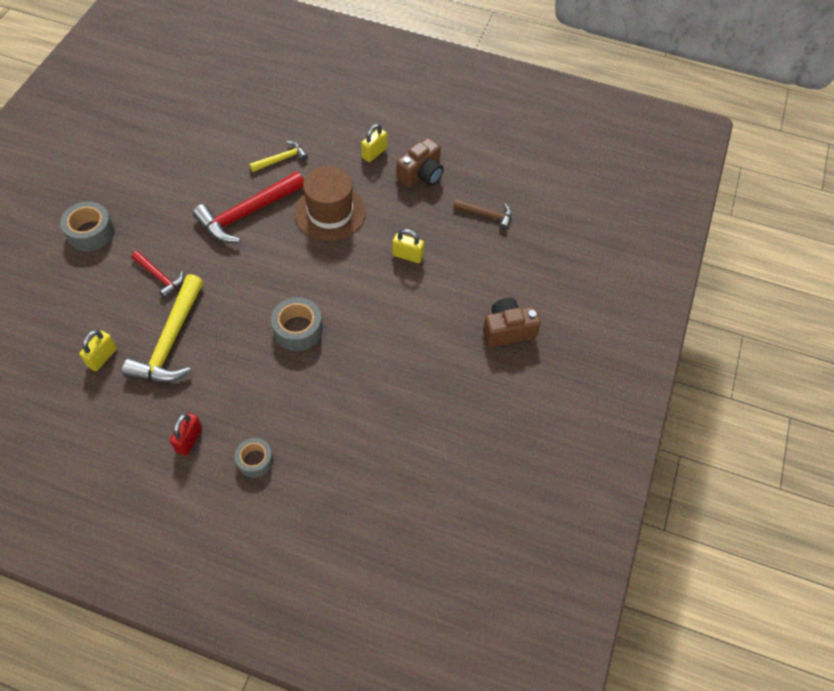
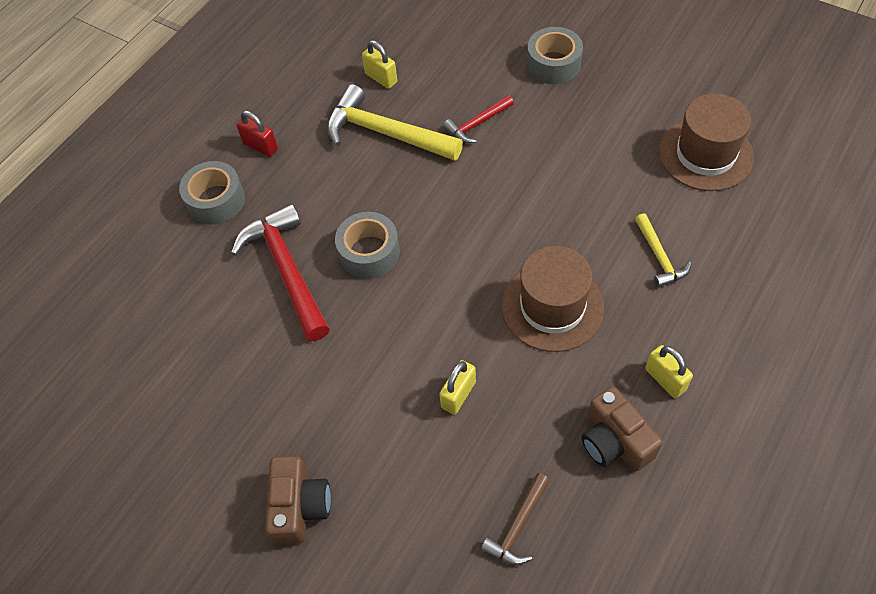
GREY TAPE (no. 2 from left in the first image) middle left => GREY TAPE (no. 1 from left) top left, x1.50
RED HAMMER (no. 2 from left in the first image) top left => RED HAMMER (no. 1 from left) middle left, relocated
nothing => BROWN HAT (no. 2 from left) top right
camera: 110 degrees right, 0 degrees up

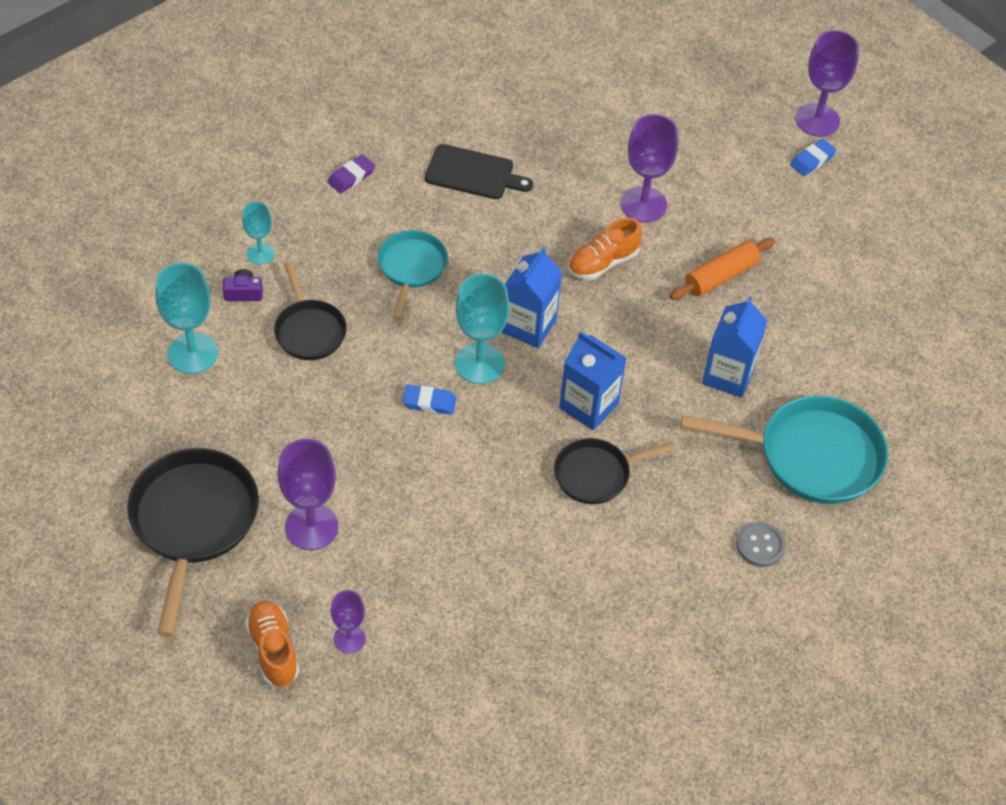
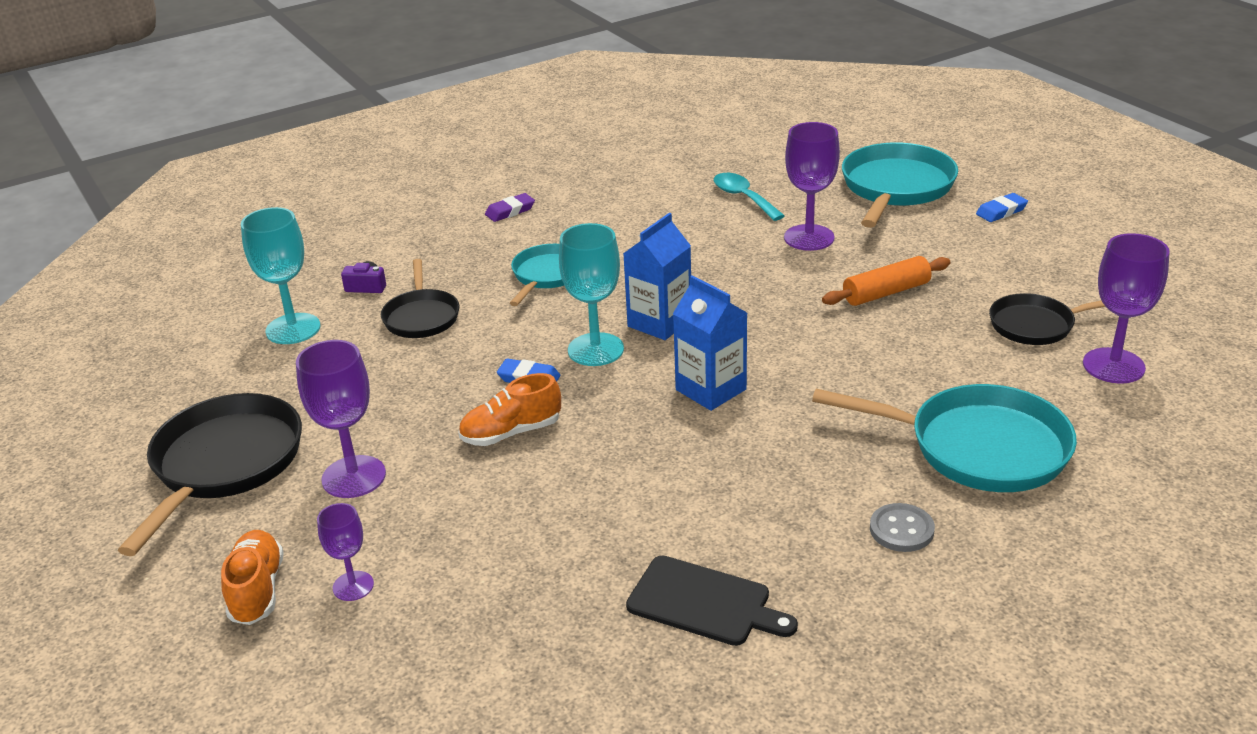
ORANGE SHOE (no. 2 from left) top centre => ORANGE SHOE (no. 2 from left) centre, relocated
BLACK CUTTING BOARD top centre => BLACK CUTTING BOARD bottom centre, relocated
nothing => TURQUOISE SPOON top centre
nothing => TURQUOISE PAN (no. 2 from left) top right
BLACK PAN (no. 3 from left) centre => BLACK PAN (no. 3 from left) middle right, relocated
PURPLE GOBLET (no. 4 from left) top right => PURPLE GOBLET (no. 4 from left) middle right, relocated
TURQUOISE GOBLET (no. 2 from left) top left => nothing
BLUE CARTON (no. 3 from left) middle right => nothing
camera: 15 degrees right, 20 degrees down

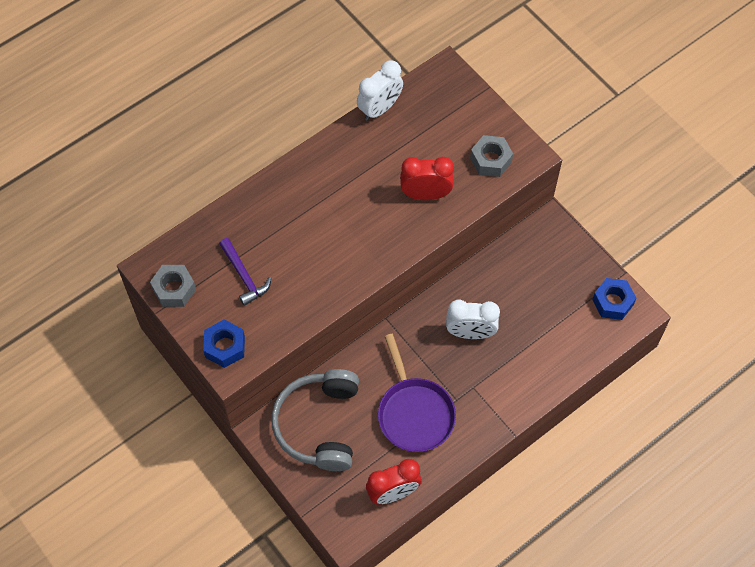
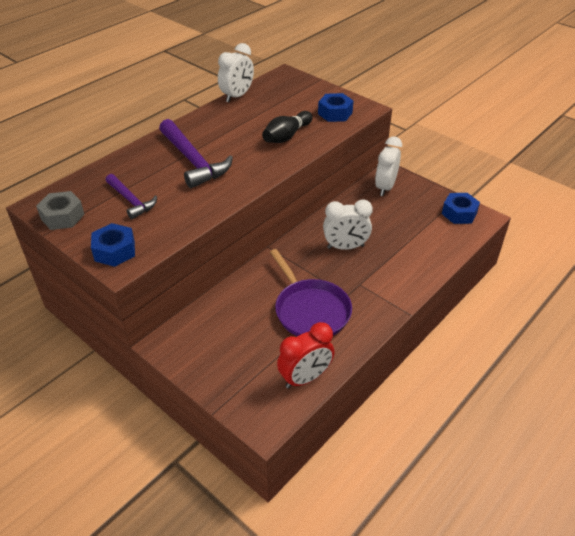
nothing => PURPLE HAMMER (no. 2 from left) top centre
RED CLOCK (no. 2 from left) top centre => BLACK BOWLING PIN top centre
GREY NUT (no. 2 from left) top centre => BLUE NUT (no. 2 from left) top centre
nothing => WHITE CLOCK (no. 3 from left) top right
GREY HEADPHONES bottom centre => nothing
camera: 10 degrees left, 20 degrees down

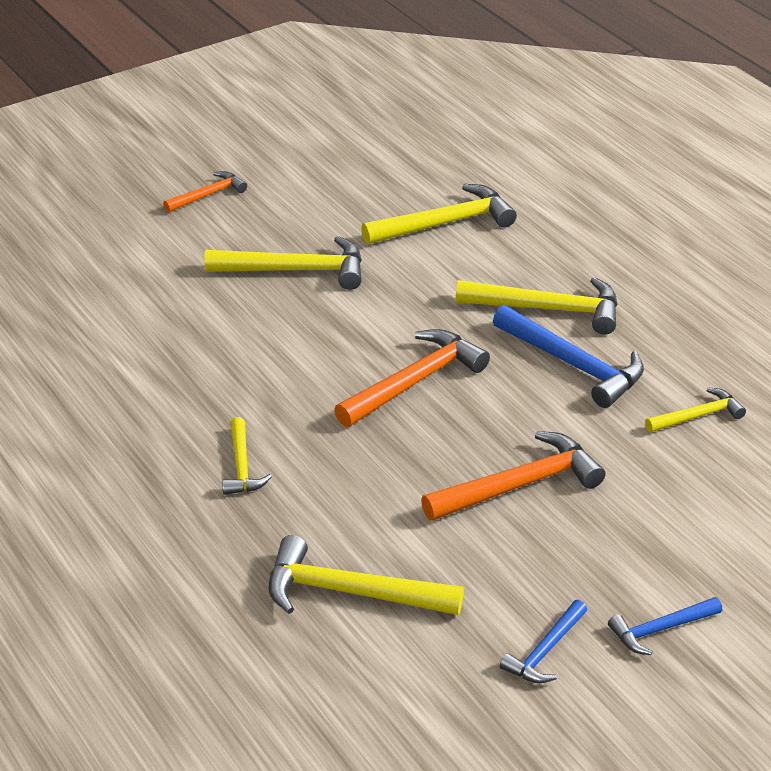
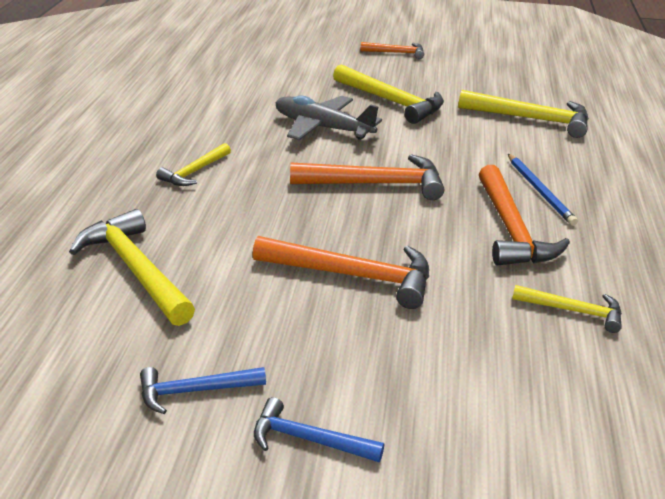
nothing => GREY PLANE top centre
BLUE HAMMER (no. 2 from left) middle right => ORANGE HAMMER (no. 4 from left) middle right
YELLOW HAMMER (no. 5 from left) middle right => BLUE PENCIL middle right
camera: 40 degrees right, 5 degrees down

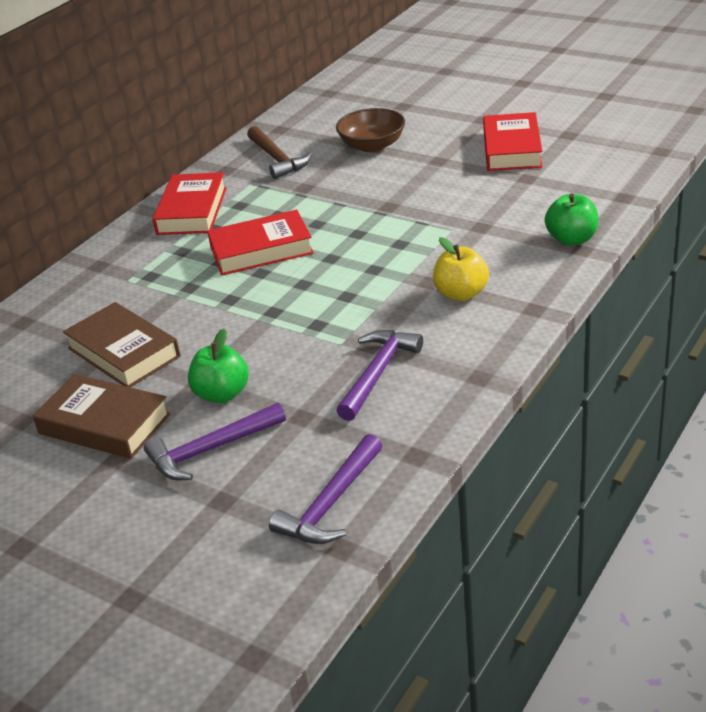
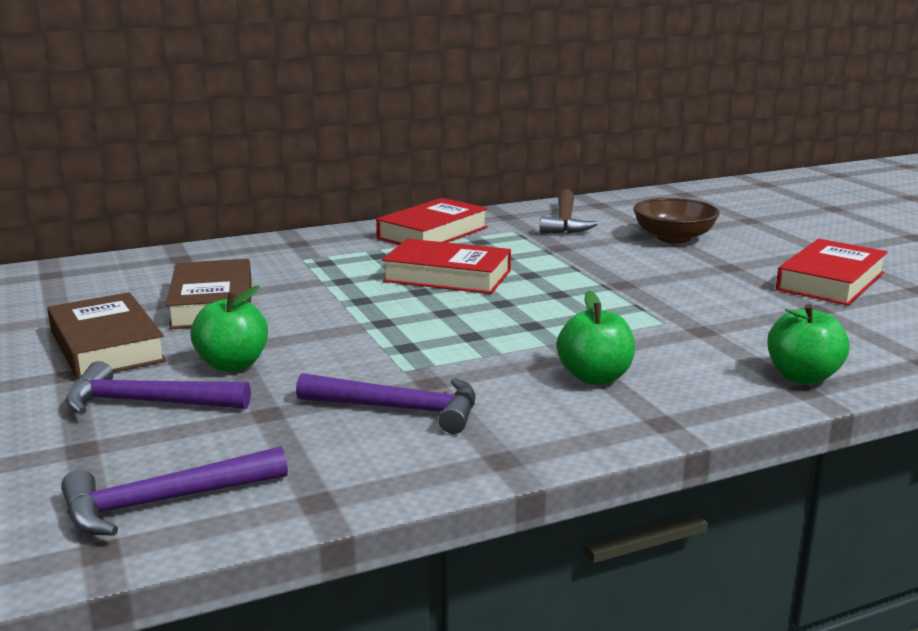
PURPLE HAMMER (no. 3 from left) centre, 45 degrees clockwise
YELLOW APPLE centre => GREEN APPLE (no. 2 from left) centre
camera: 30 degrees right, 15 degrees down

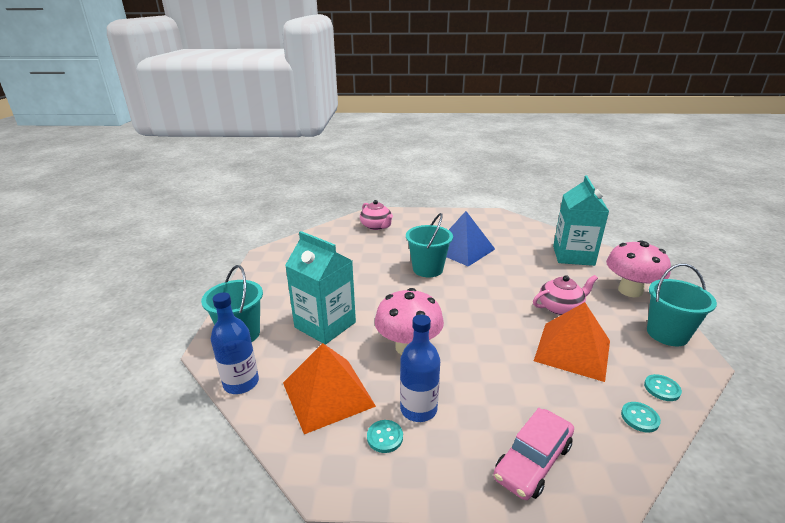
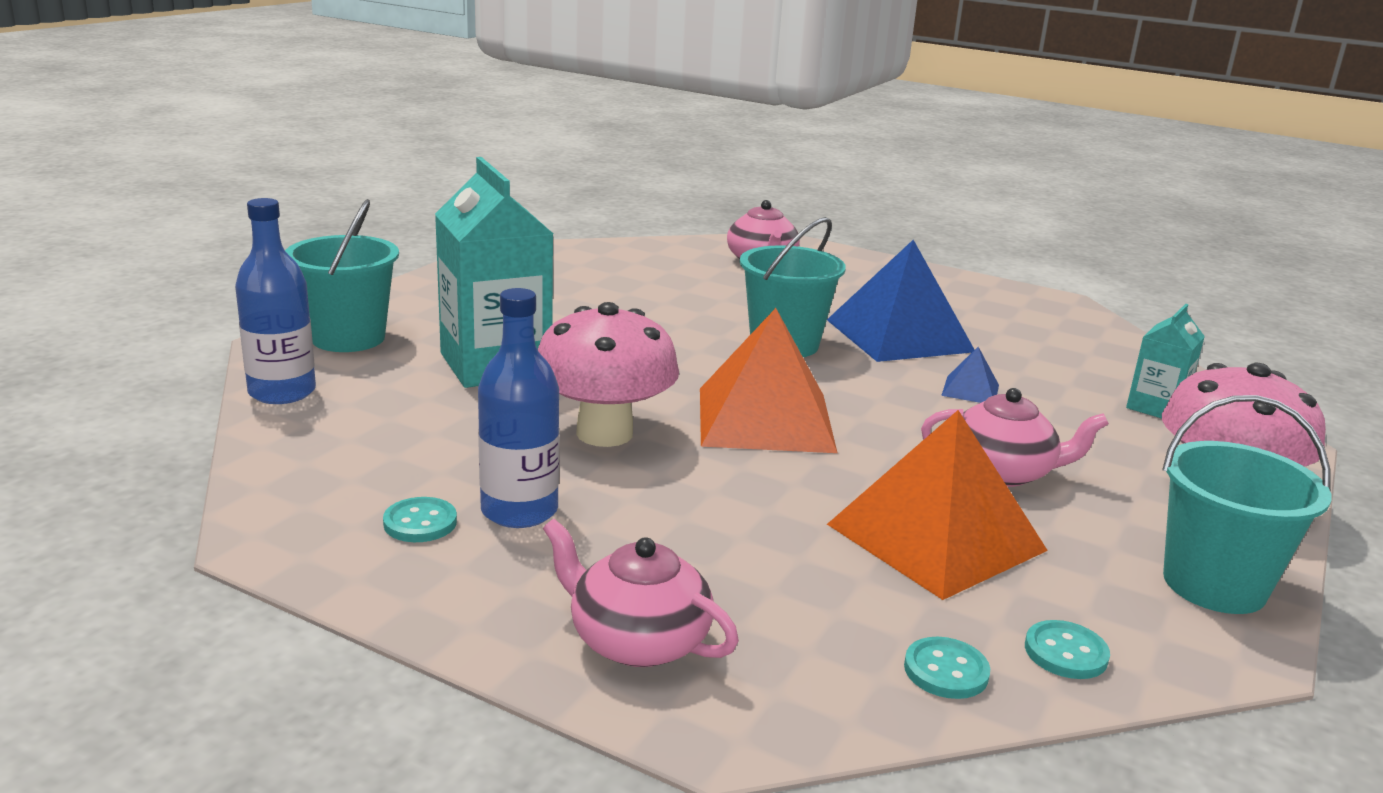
PINK CAR bottom right => PINK TEAPOT (no. 1 from left) bottom centre
ORANGE PYRAMID (no. 1 from left) bottom centre => ORANGE PYRAMID (no. 1 from left) centre, relocated
nothing => BLUE PYRAMID (no. 2 from left) middle right
TURQUOISE CARTON (no. 2 from left) middle right, x0.52
camera: 25 degrees right, 5 degrees down

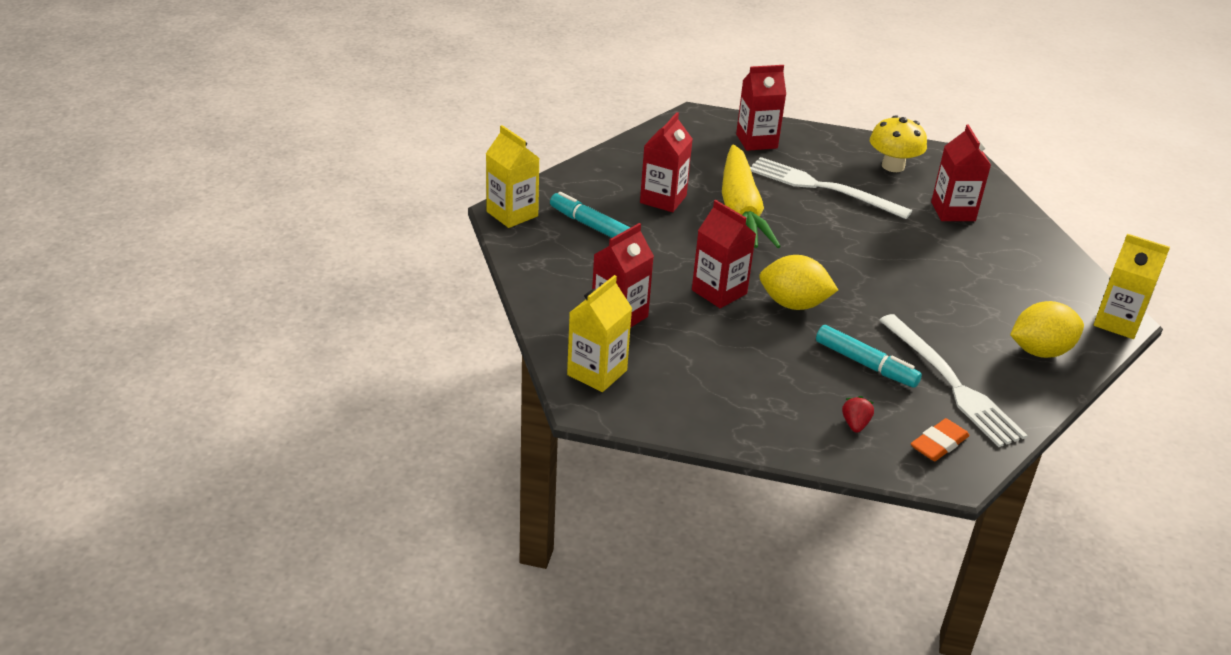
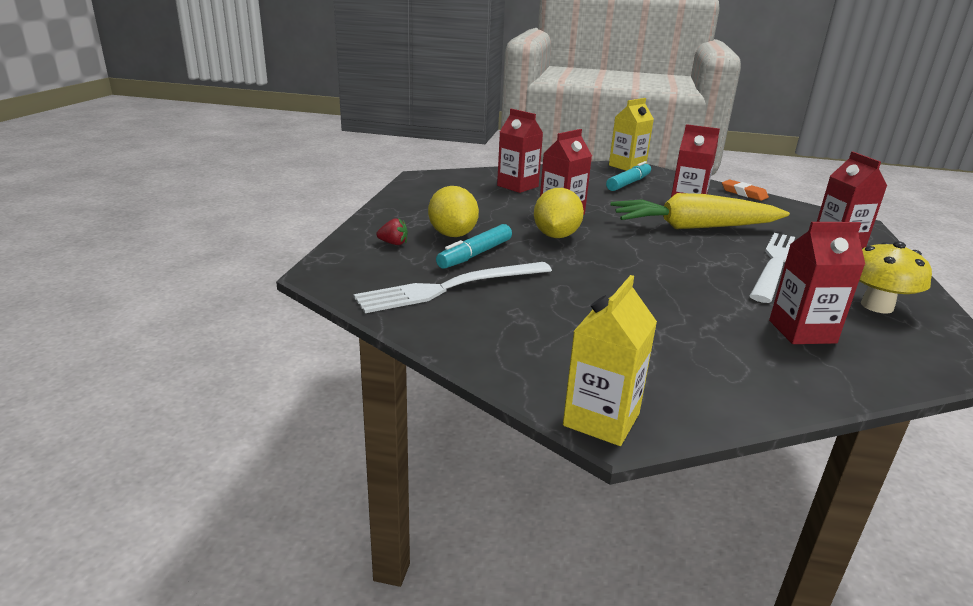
YELLOW LEMON (no. 2 from left in the first image) middle right => YELLOW LEMON (no. 1 from left) centre, relocated
ORANGE ERASER bottom right => ORANGE ERASER top right, relocated
YELLOW CARTON (no. 2 from left) centre => nothing
camera: 90 degrees right, 10 degrees down

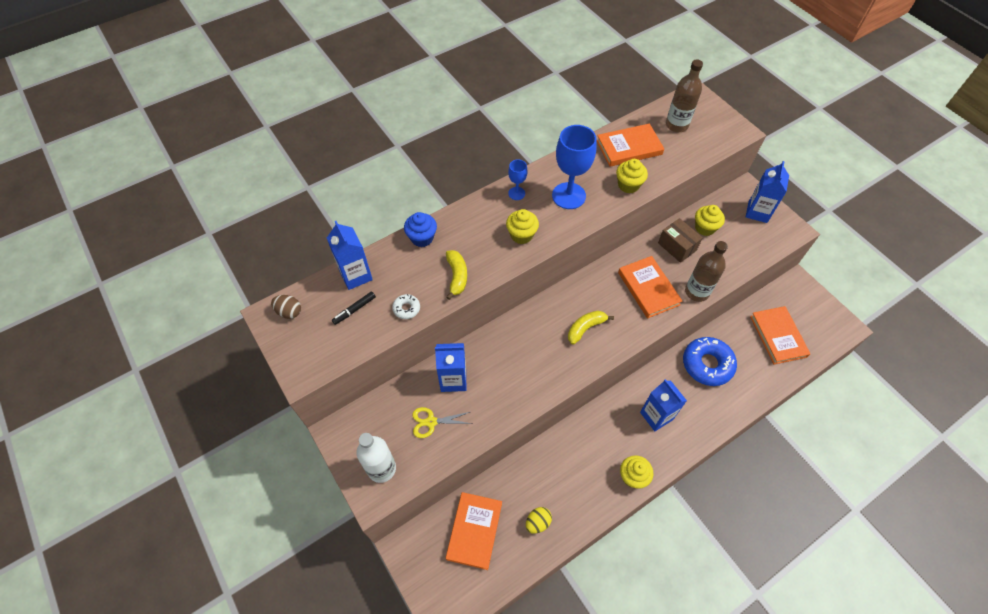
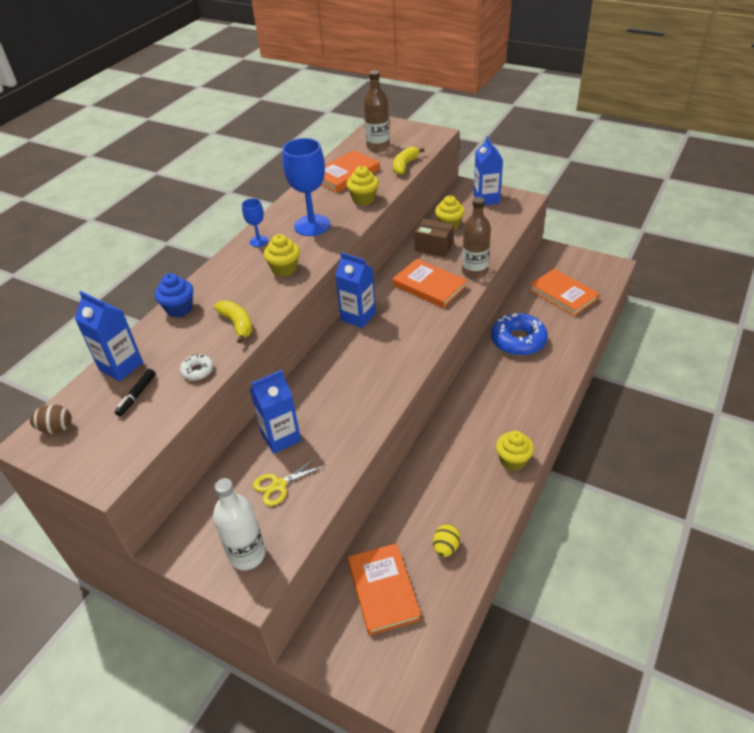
BLUE CARTON (no. 3 from left) middle right => BLUE CARTON (no. 3 from left) centre, relocated
YELLOW BANANA (no. 2 from left) centre => YELLOW BANANA (no. 2 from left) top centre, relocated
camera: 25 degrees left, 15 degrees down

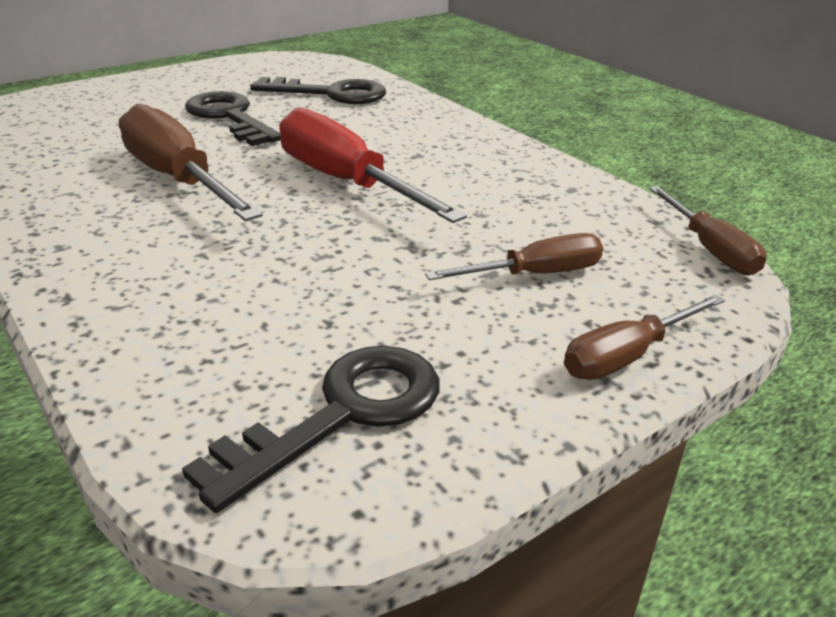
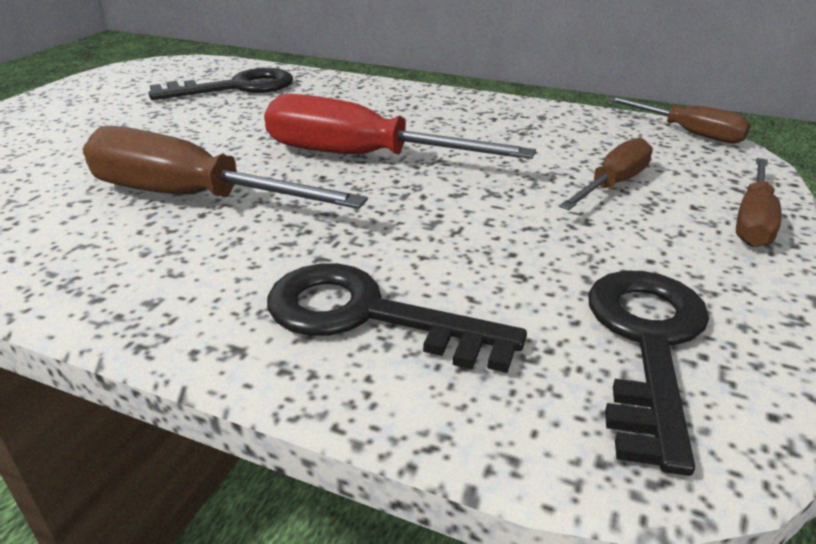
BLACK KEY (no. 1 from left in the first image) top left => BLACK KEY (no. 2 from left) centre, relocated
camera: 30 degrees left, 0 degrees up

